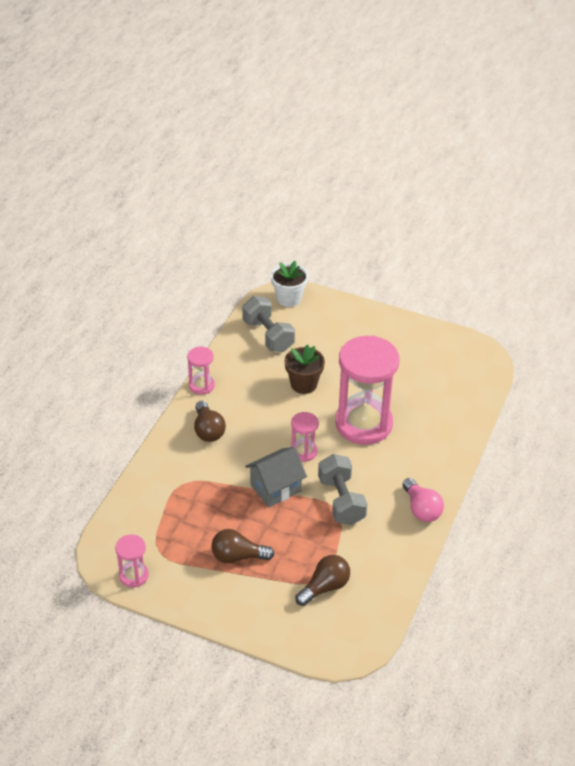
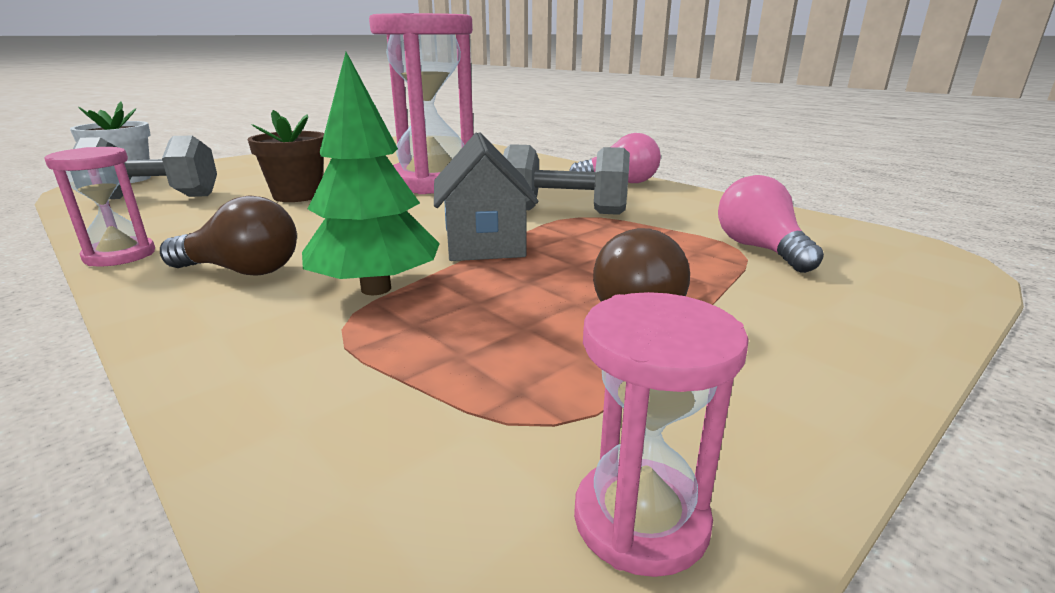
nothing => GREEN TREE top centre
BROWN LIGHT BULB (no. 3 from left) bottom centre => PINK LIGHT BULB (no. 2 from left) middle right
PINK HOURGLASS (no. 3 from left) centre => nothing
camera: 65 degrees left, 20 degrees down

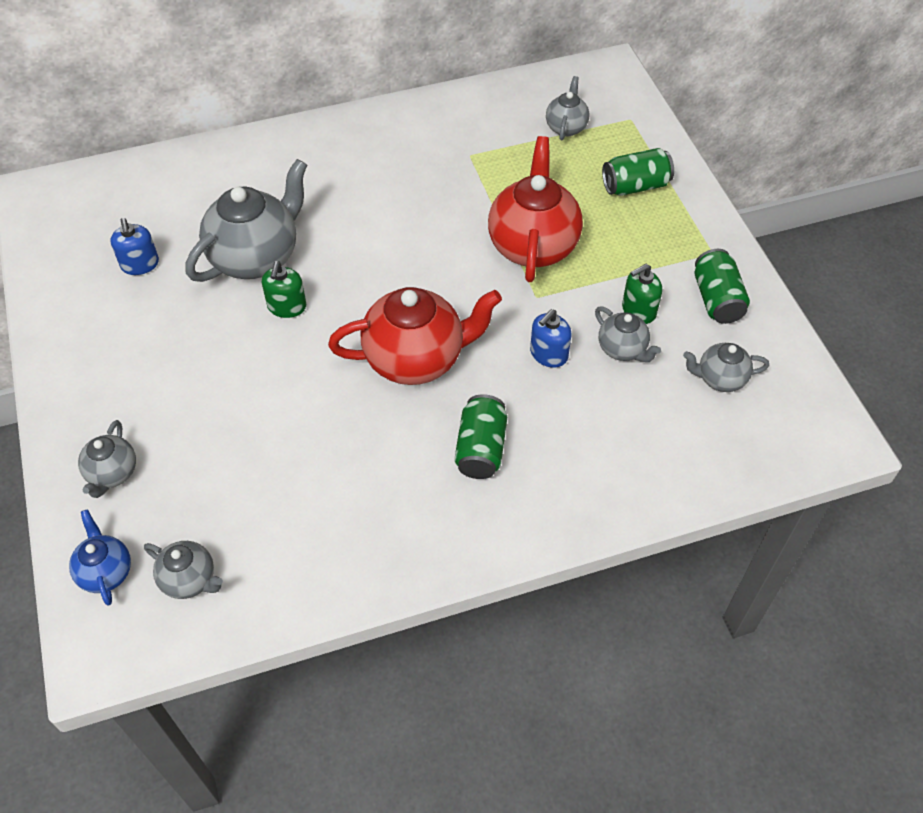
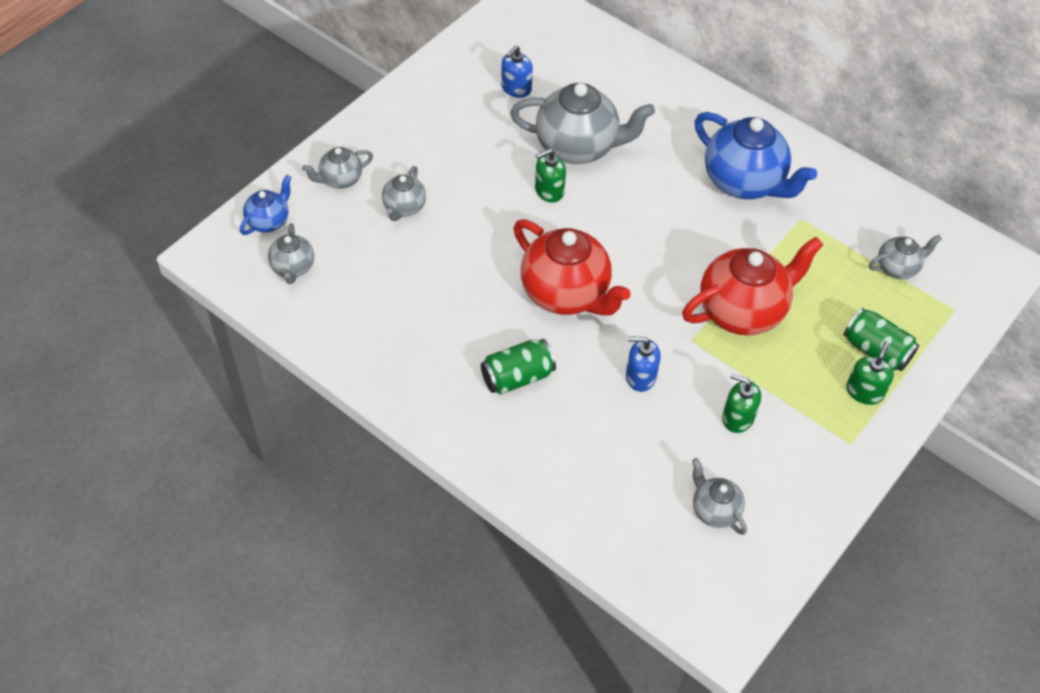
GREY TEAPOT (no. 5 from left in the first image) middle right => GREY TEAPOT (no. 3 from left) top centre, relocated
nothing => BLUE TEAPOT (no. 2 from left) top right
nothing => GREEN SOAP DISPENSER (no. 3 from left) middle right
GREEN CAN (no. 3 from left) middle right => nothing
camera: 55 degrees right, 0 degrees up

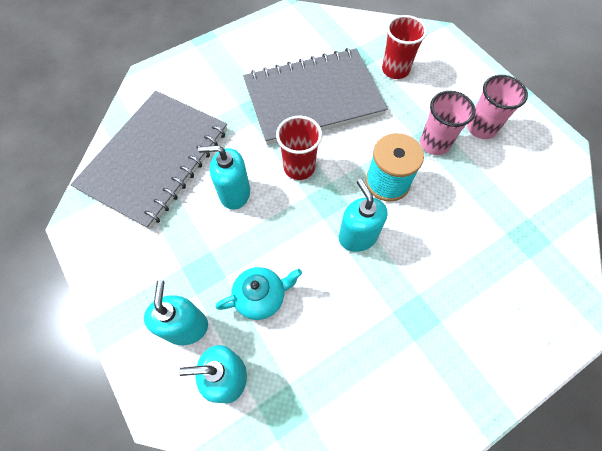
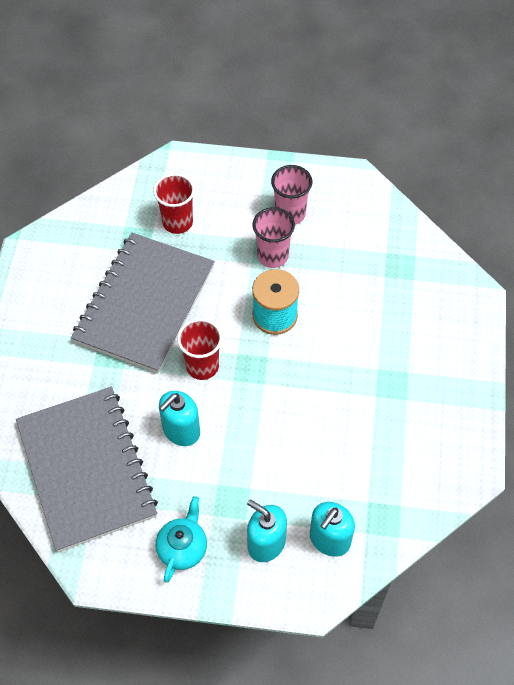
TURQUOISE TEAPOT centre => TURQUOISE TEAPOT bottom centre, relocated
TURQUOISE SOAP DISPENSER (no. 4 from left) centre => nothing
camera: 50 degrees left, 5 degrees down

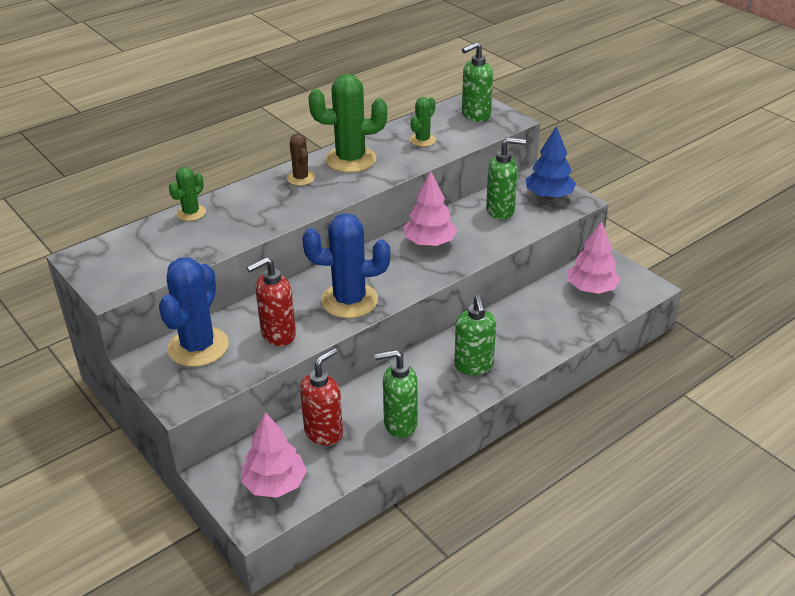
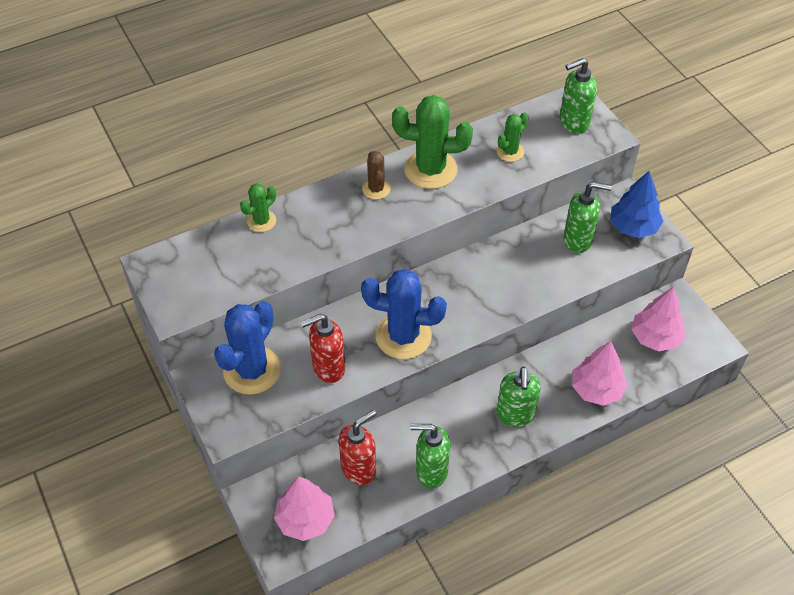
PINK TREE (no. 2 from left) centre => PINK TREE (no. 2 from left) middle right, relocated
camera: 10 degrees right, 15 degrees up

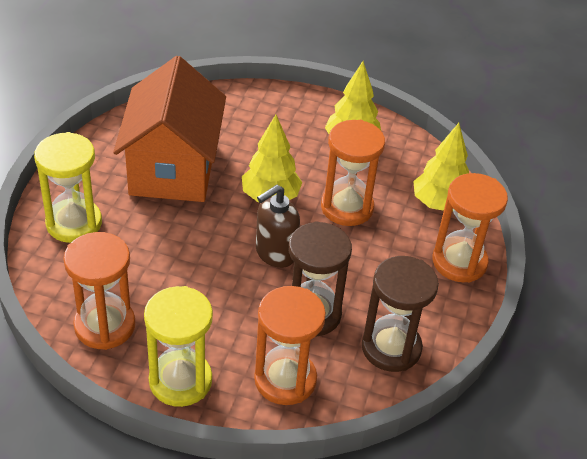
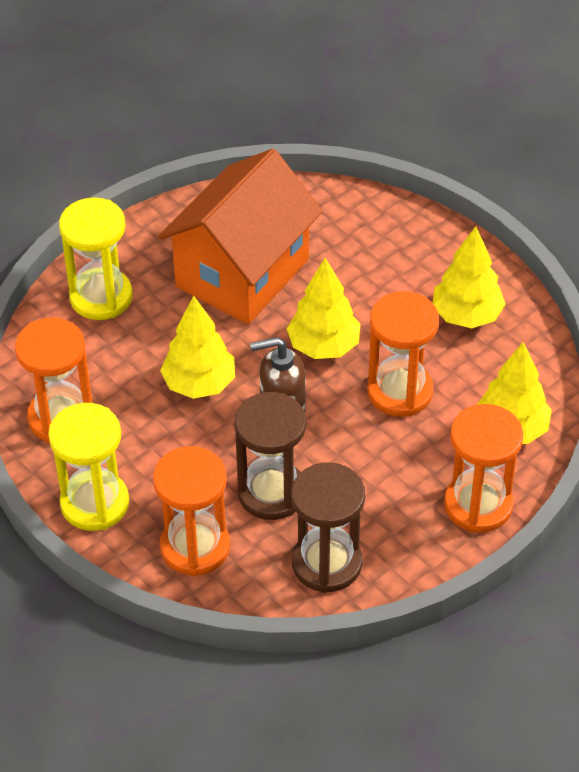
nothing => YELLOW TREE (no. 1 from left) centre
camera: 35 degrees right, 5 degrees up

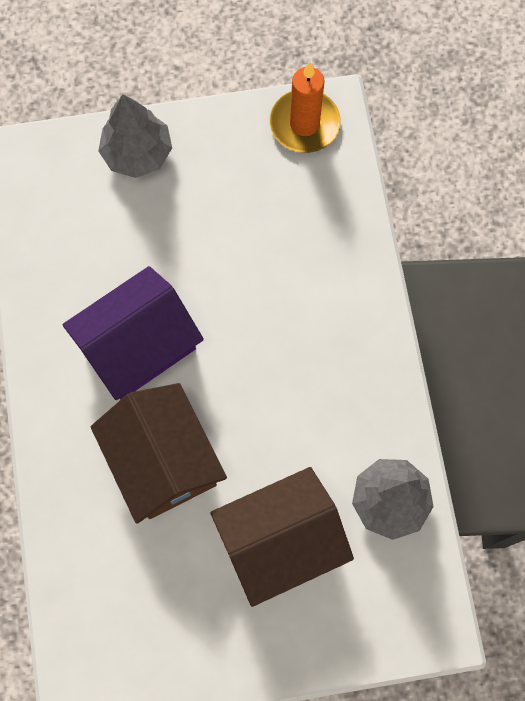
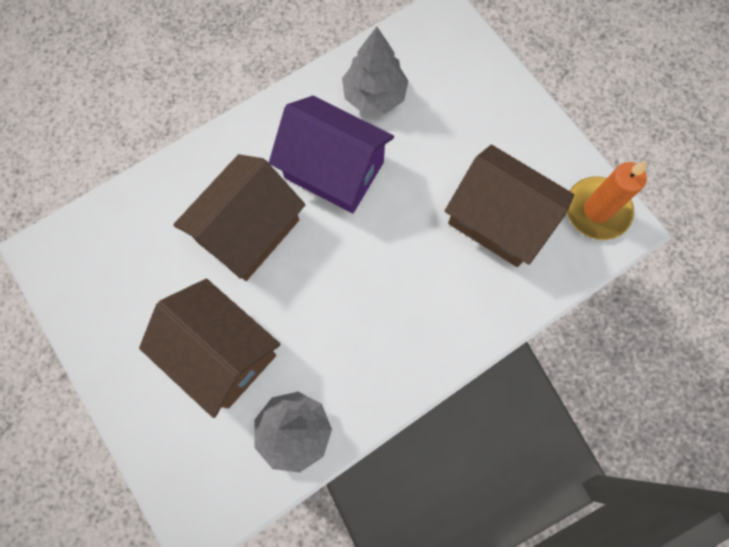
GREY TREE (no. 1 from left in the first image) top left => GREY TREE (no. 2 from left) top centre, relocated
nothing => BROWN HOUSE (no. 3 from left) middle right
camera: 65 degrees right, 0 degrees up

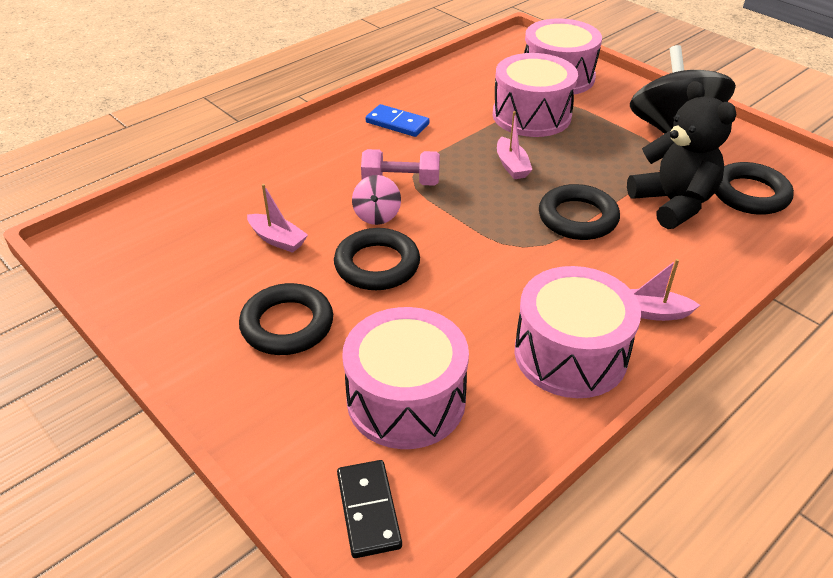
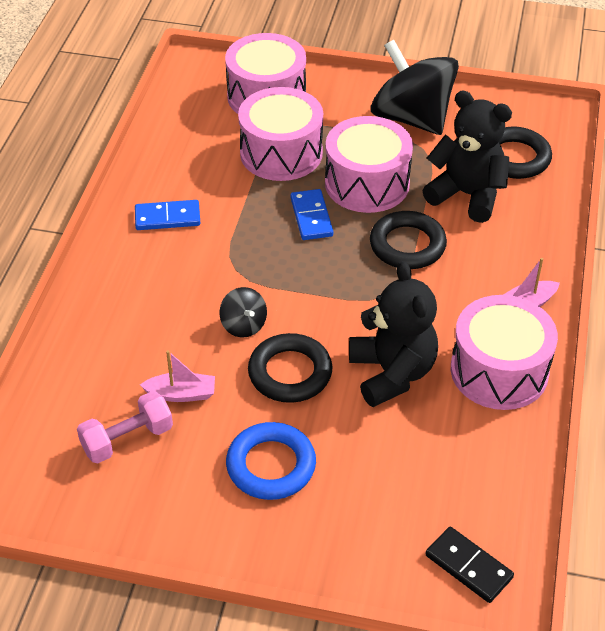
PINK DUMBBELL top centre => PINK DUMBBELL bottom left, relocated
PINK SPINNING TOP centre => BLACK SPINNING TOP (no. 1 from left) centre
BLACK RING (no. 1 from left) centre => BLUE RING bottom centre
PINK BOAT (no. 2 from left) top centre => BLUE DOMINO (no. 2 from left) centre
PINK DRUM (no. 1 from left in the first image) centre => PINK DRUM (no. 3 from left) top centre, relocated
nothing => BLACK TEDDY BEAR (no. 1 from left) centre
camera: 35 degrees left, 5 degrees up

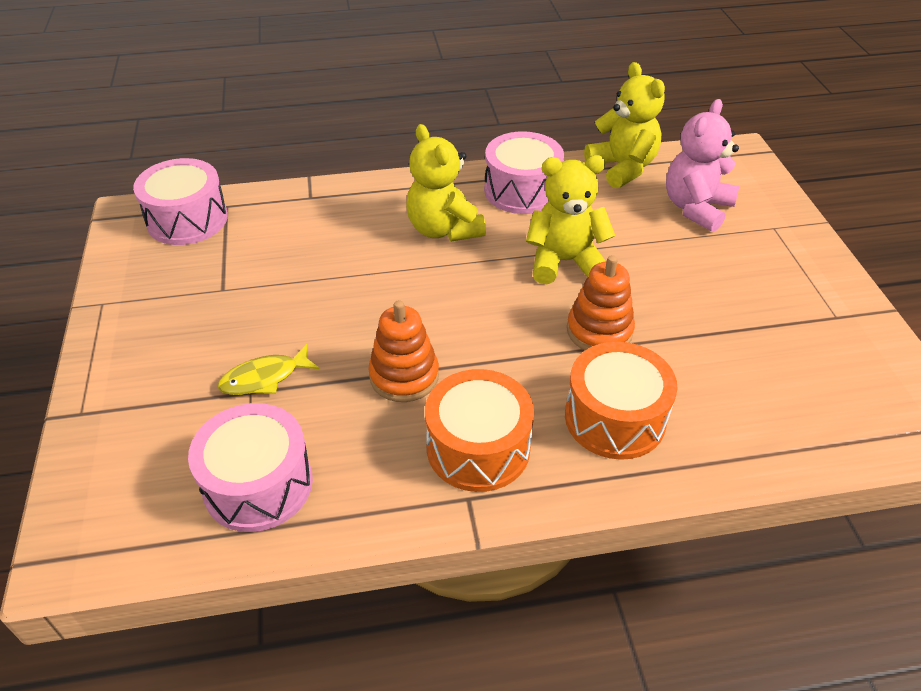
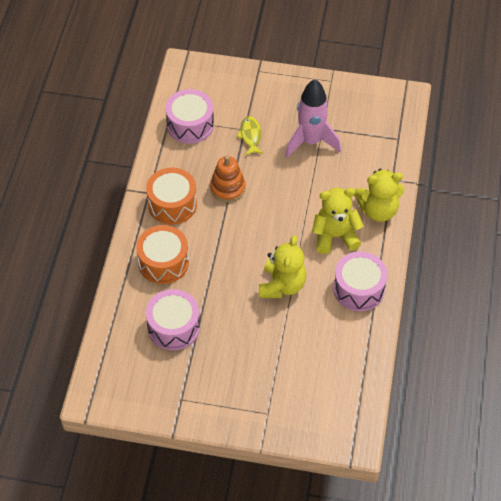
PINK DRUM (no. 1 from left) top left => PINK DRUM (no. 1 from left) centre, relocated
nothing => PINK ROCKET top centre
YELLOW TEDDY BEAR (no. 3 from left) top right => YELLOW TEDDY BEAR (no. 3 from left) middle right, relocated
ORANGE STACKING TOY (no. 2 from left) centre => nothing
PINK TEDDY BEAR top right => nothing
camera: 110 degrees right, 10 degrees up

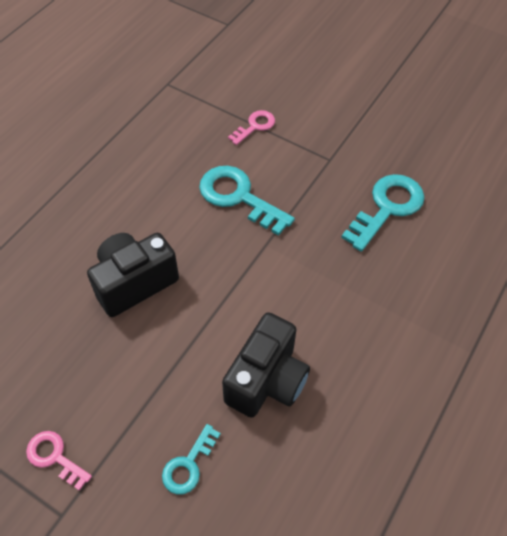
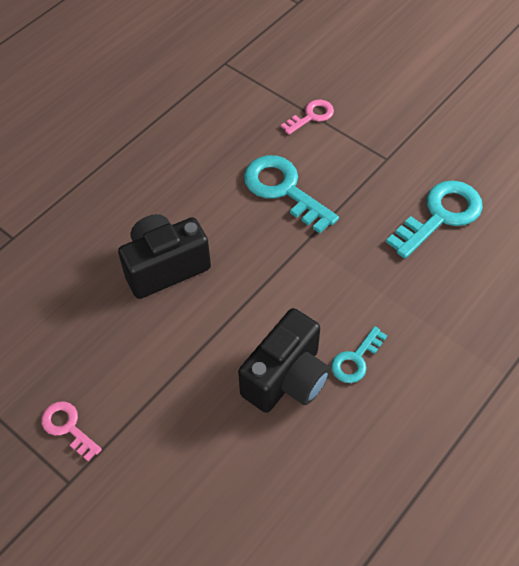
TURQUOISE KEY (no. 1 from left in the first image) bottom centre => TURQUOISE KEY (no. 2 from left) middle right, relocated
camera: 10 degrees right, 0 degrees up

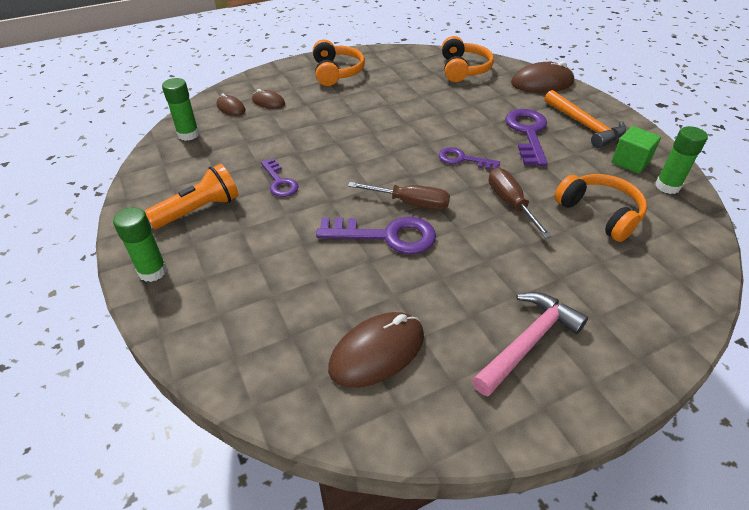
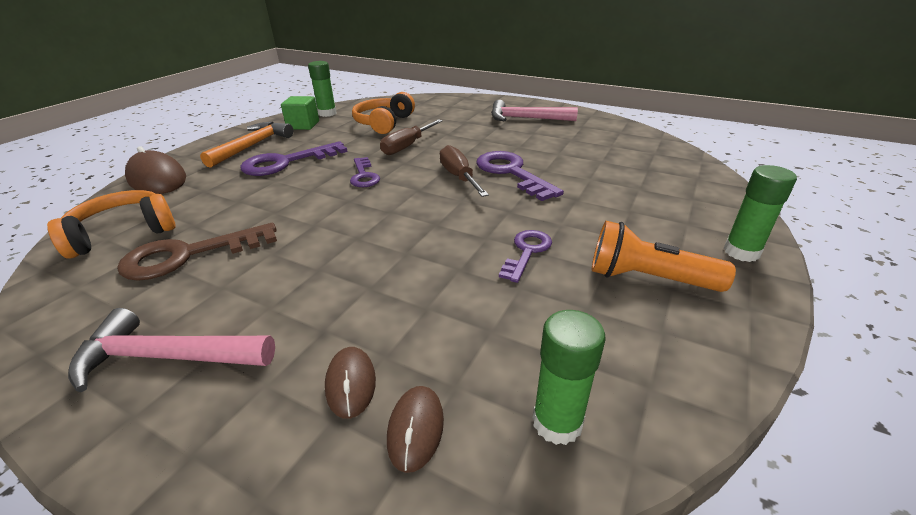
ORANGE HEADPHONES (no. 1 from left) top centre => PINK HAMMER (no. 1 from left) bottom left
nothing => BROWN KEY middle left
BROWN MOUSE (no. 3 from left) bottom centre => nothing
camera: 125 degrees left, 10 degrees down

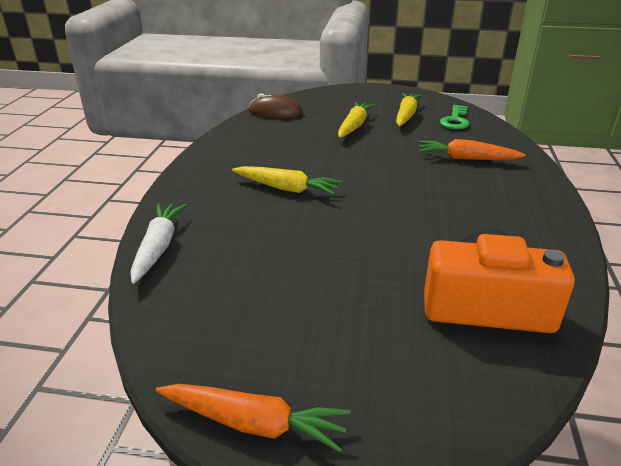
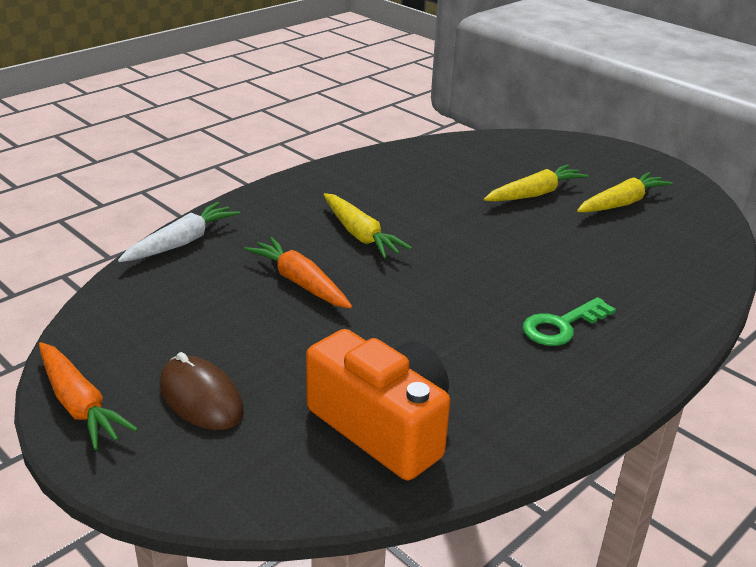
BROWN MOUSE top centre => BROWN MOUSE bottom left, relocated
ORANGE CARROT (no. 2 from left) top right => ORANGE CARROT (no. 2 from left) centre, relocated
GREEN KEY top right => GREEN KEY middle right, relocated
camera: 35 degrees right, 0 degrees up

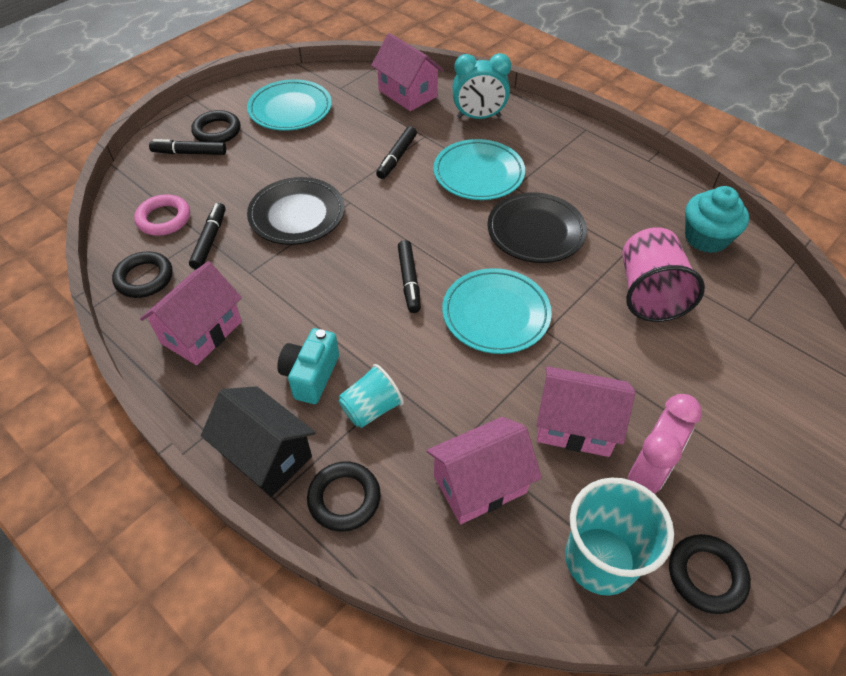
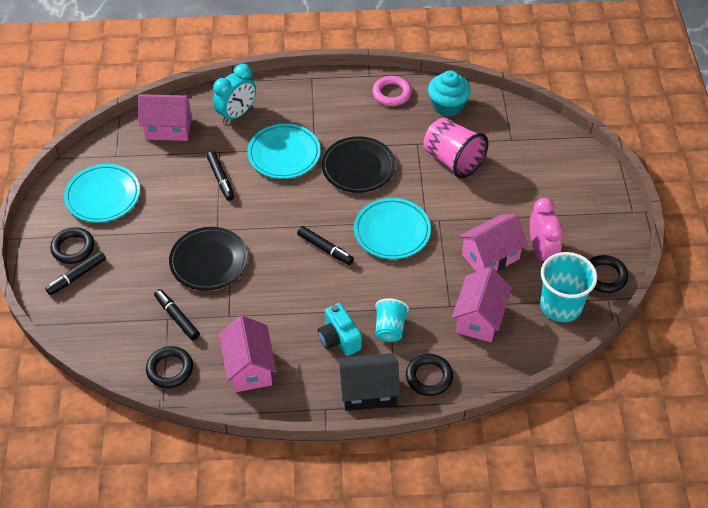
PINK RING top left => PINK RING top centre, relocated
camera: 45 degrees left, 0 degrees up

